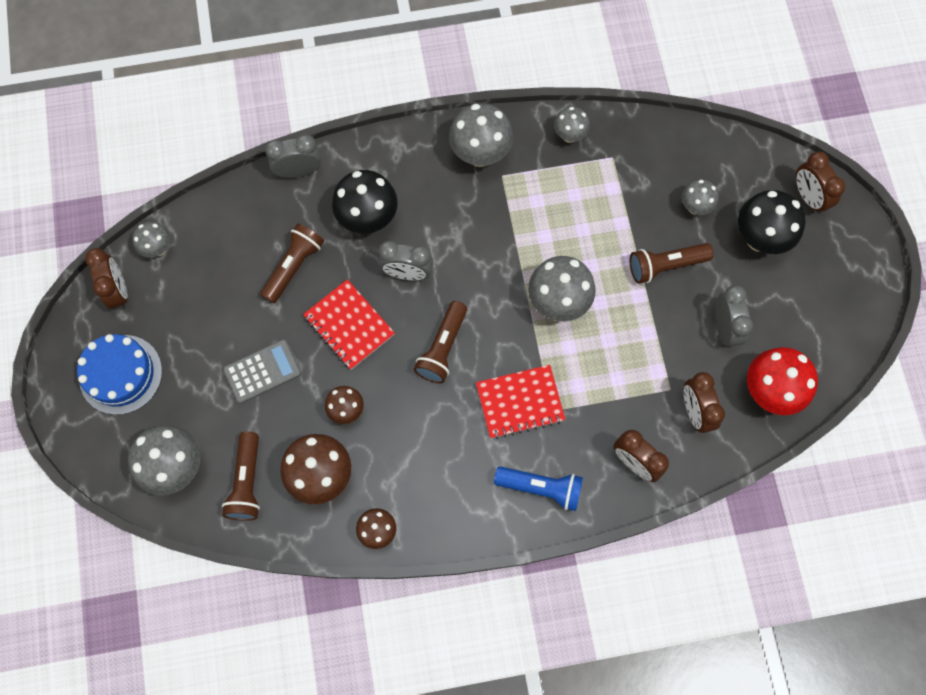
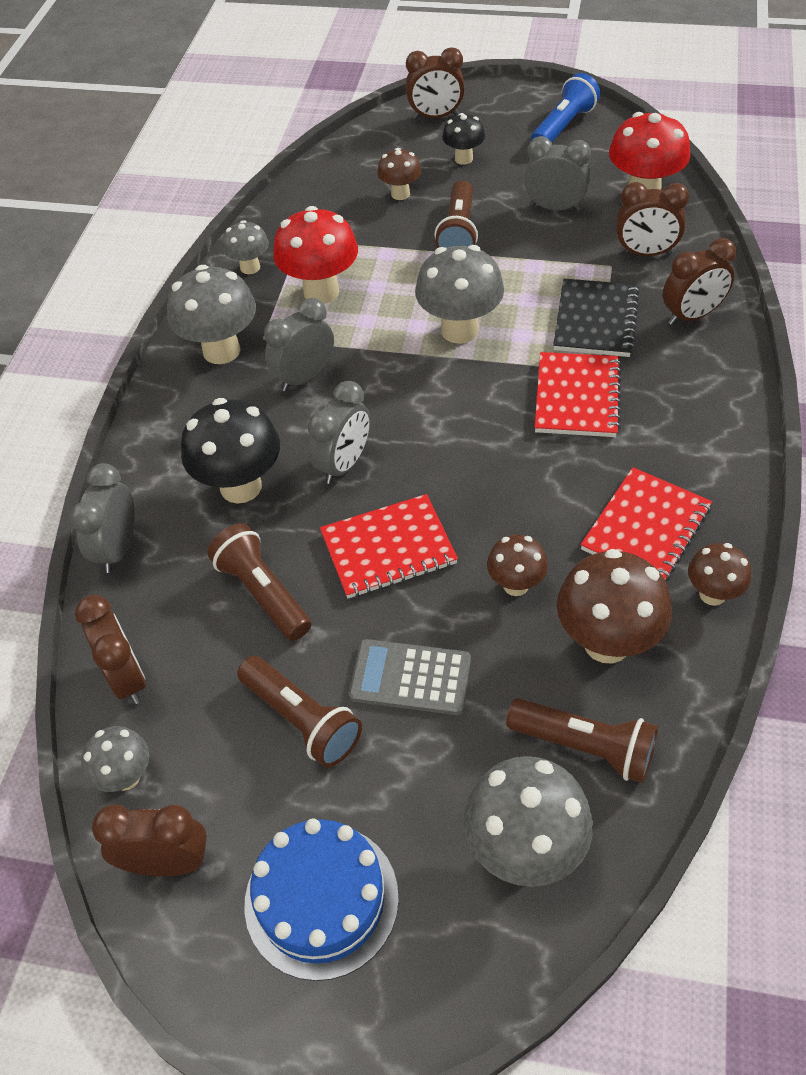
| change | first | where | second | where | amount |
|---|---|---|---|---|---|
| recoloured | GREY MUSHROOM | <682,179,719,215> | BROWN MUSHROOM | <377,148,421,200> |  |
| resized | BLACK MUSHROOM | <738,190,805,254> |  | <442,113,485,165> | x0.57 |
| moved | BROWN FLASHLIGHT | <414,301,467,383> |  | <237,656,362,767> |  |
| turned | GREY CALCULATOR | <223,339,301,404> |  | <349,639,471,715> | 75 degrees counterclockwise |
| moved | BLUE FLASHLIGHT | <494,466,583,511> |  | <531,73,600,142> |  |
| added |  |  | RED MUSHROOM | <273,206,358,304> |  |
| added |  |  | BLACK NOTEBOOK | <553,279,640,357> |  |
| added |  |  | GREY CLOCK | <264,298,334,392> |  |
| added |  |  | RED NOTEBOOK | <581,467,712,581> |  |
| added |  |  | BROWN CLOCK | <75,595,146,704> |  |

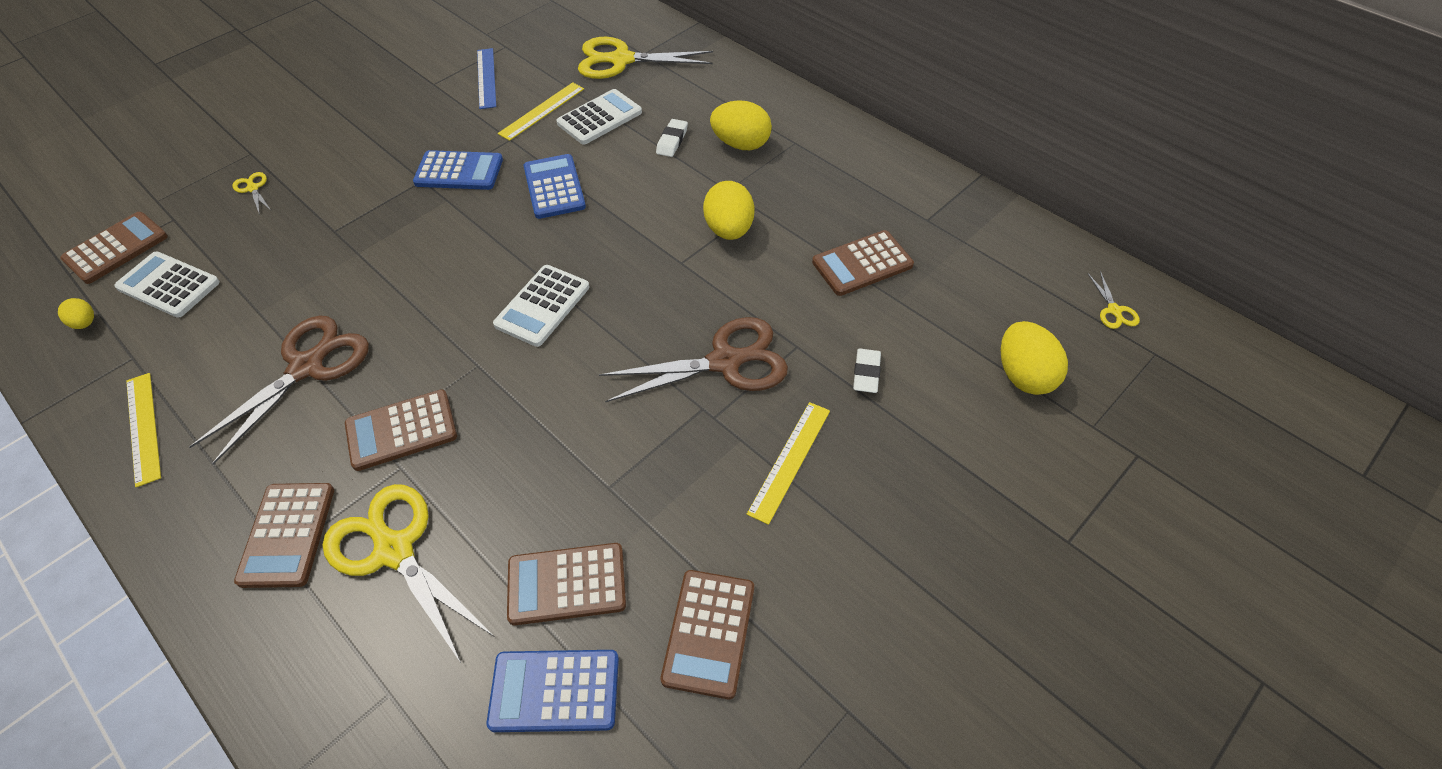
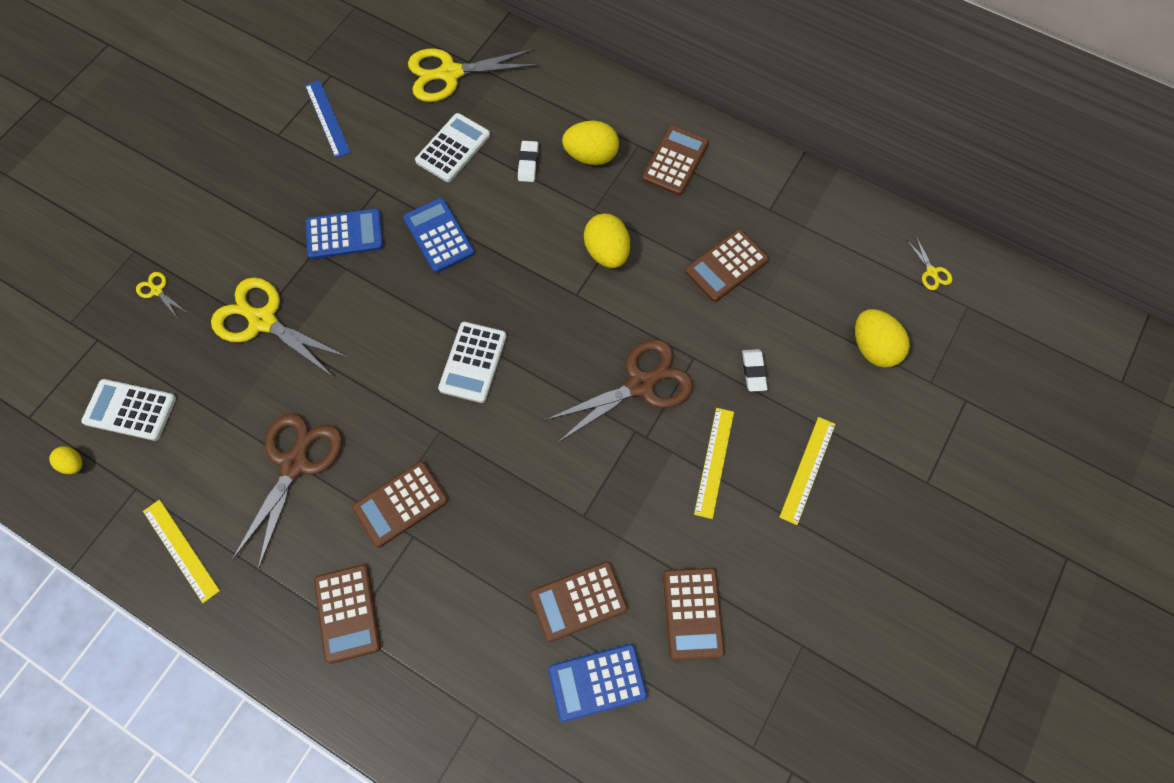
| change | first | where | second | where | amount |
|---|---|---|---|---|---|
| moved | YELLOW RULER | <498,82,584,141> |  | <779,417,836,525> |  |
| moved | BROWN CALCULATOR | <60,212,168,284> |  | <642,125,709,195> |  |
| moved | YELLOW SCISSORS | <323,484,494,663> |  | <211,277,350,377> |  |

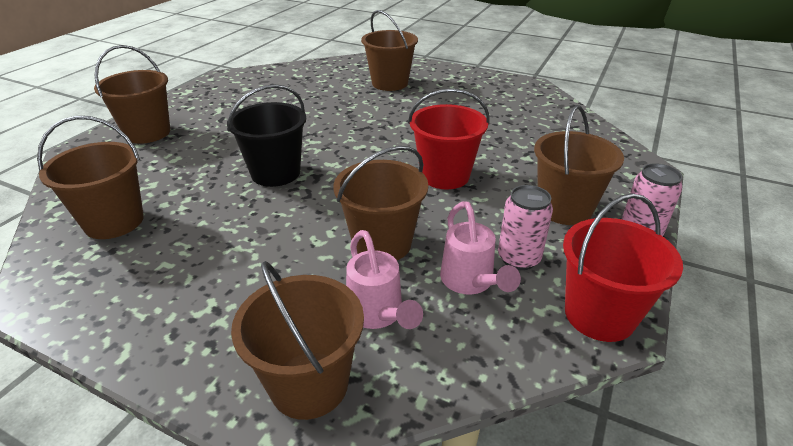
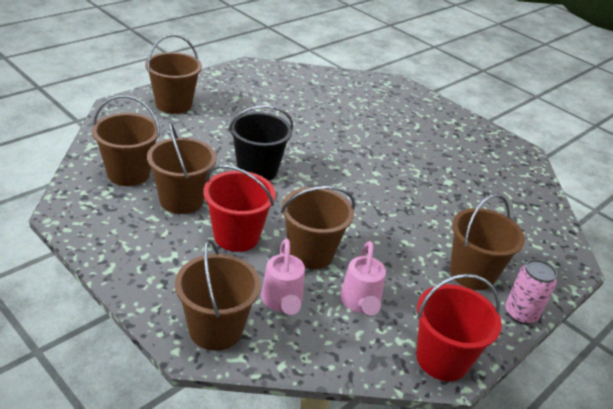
| change | first | where | second | where | amount |
|---|---|---|---|---|---|
| moved | BROWN BUCKET | <361,10,418,91> |  | <147,122,216,214> |  |
| moved | RED BUCKET | <408,88,490,189> |  | <203,165,276,252> |  |
| removed | PINK CAN | <498,185,553,270> |  |  |  |

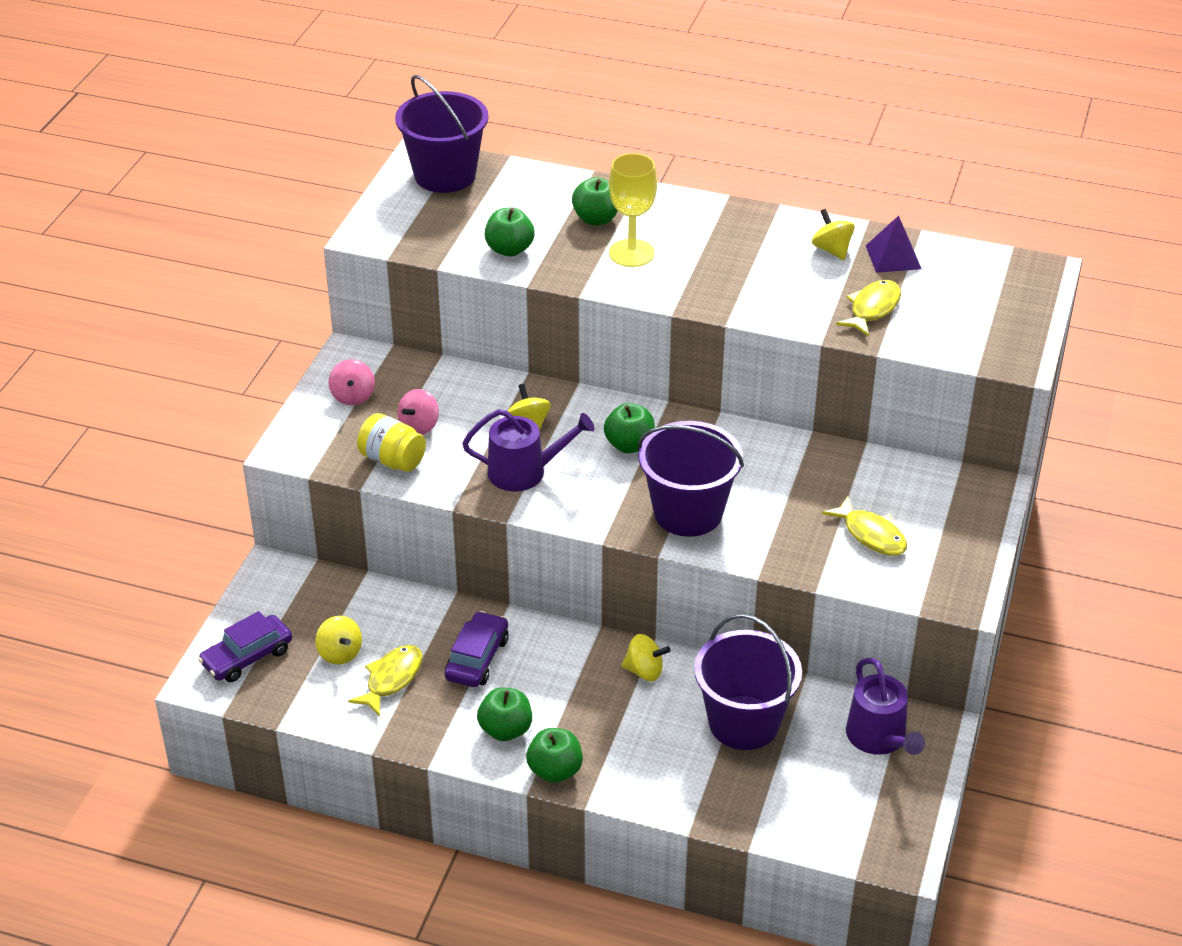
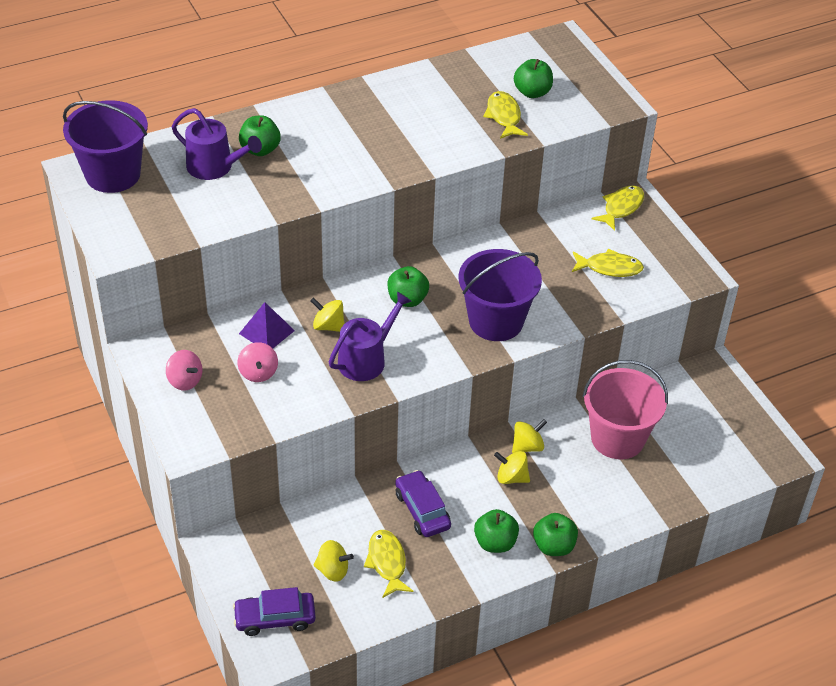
| change | first | where | second | where | amount |
|---|---|---|---|---|---|
| removed | YELLOW GOBLET | <609,153,657,267> |  |  |  |
| moved | GREEN APPLE | <485,207,535,257> |  | <514,59,553,98> |  |
| moved | YELLOW SPINNING TOP | <812,209,855,260> |  | <494,451,530,484> |  |
| moved | PURPLE PYRAMID | <866,215,921,273> |  | <239,302,295,348> |  |
| removed | YELLOW JAR | <357,413,426,472> |  |  |  |
| turned | PURPLE CAR | <198,611,292,682> |  | <233,587,316,636> | 75 degrees clockwise |
| recoloured | PURPLE BUCKET | <694,614,802,750> | PINK BUCKET | <583,360,668,459> |  |
| moved | PURPLE WATERING CAN | <846,658,925,755> |  | <172,108,262,180> |  |
| added |  |  | YELLOW FISH | <592,185,644,231> |  |

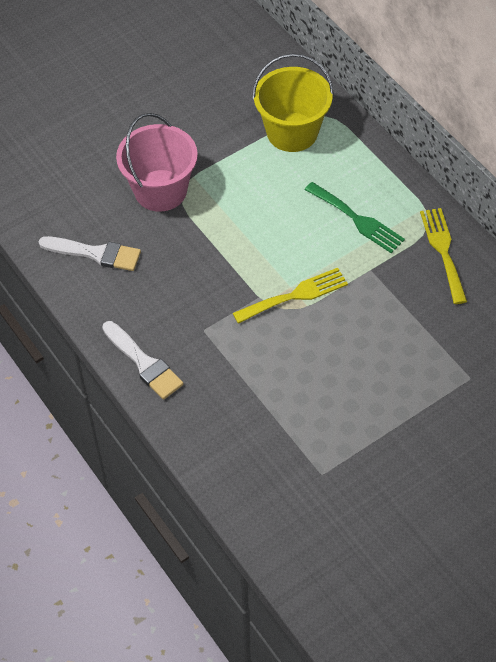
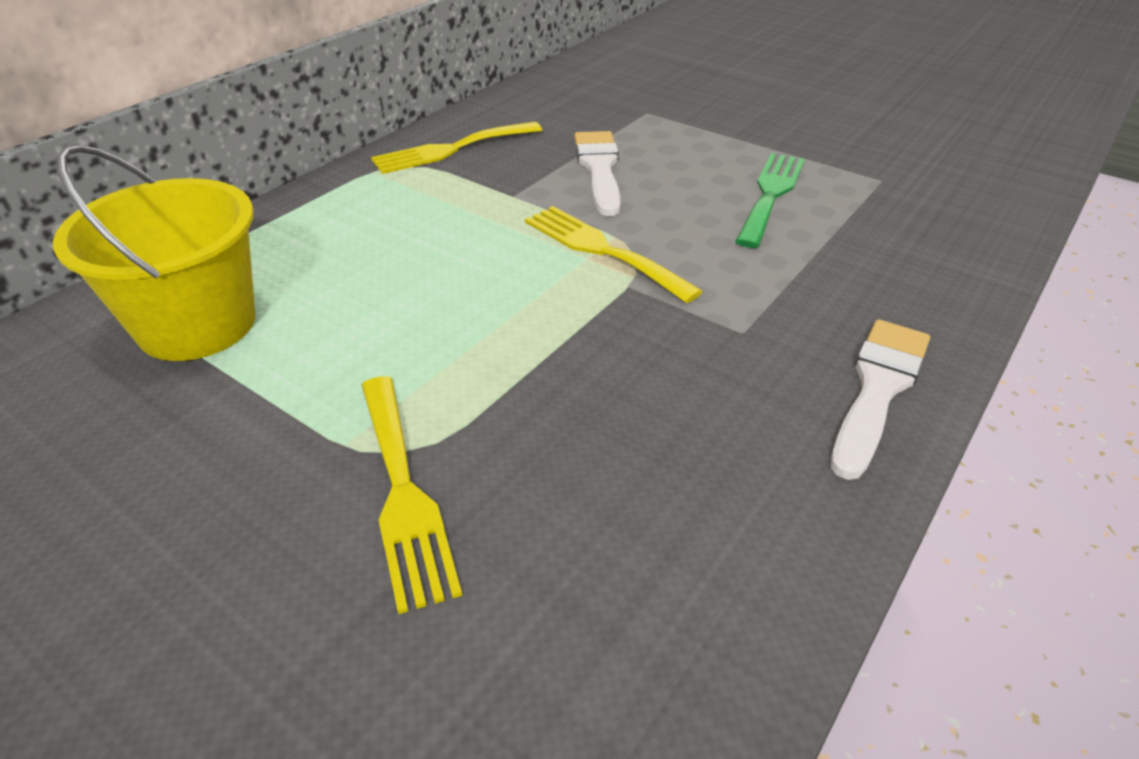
| change | first | where | second | where | amount |
|---|---|---|---|---|---|
| replaced | PINK BUCKET | <116,113,198,212> | YELLOW FORK | <362,376,462,614> |  |
| moved | GREEN FORK | <304,182,405,253> |  | <735,153,805,248> |  |
| moved | WHITE BRUSH | <39,236,141,271> |  | <575,131,621,216> |  |

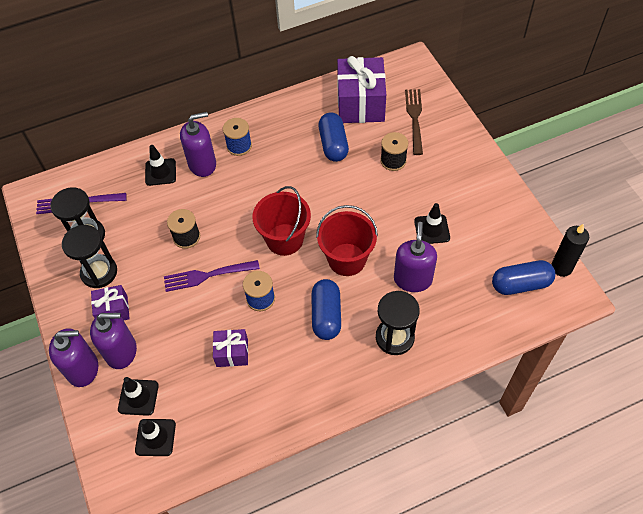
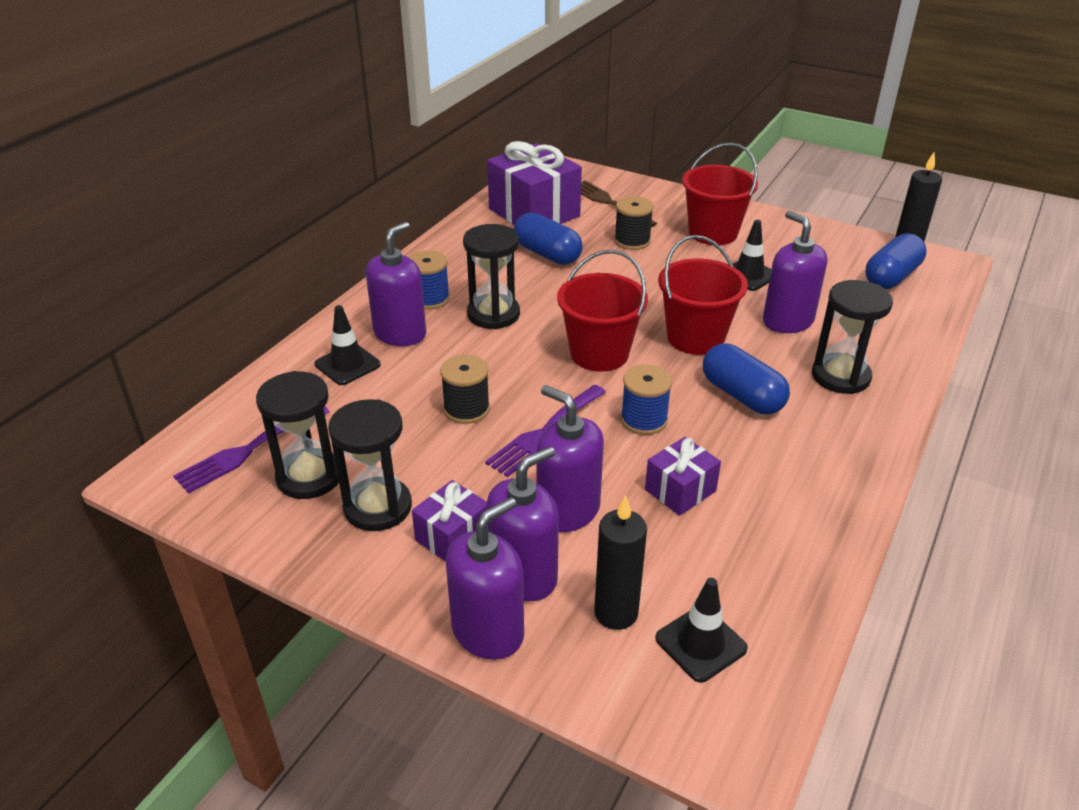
| change | first | where | second | where | amount |
|---|---|---|---|---|---|
| replaced | BLACK TRAFFIC CONE | <118,377,159,416> | BLACK CANDLE | <594,495,647,630> |  |
| added |  |  | RED BUCKET | <682,143,758,245> |  |
| added |  |  | BLACK HOURGLASS | <463,224,520,329> |  |
| added |  |  | PURPLE SOAP DISPENSER | <536,385,604,532> |  |

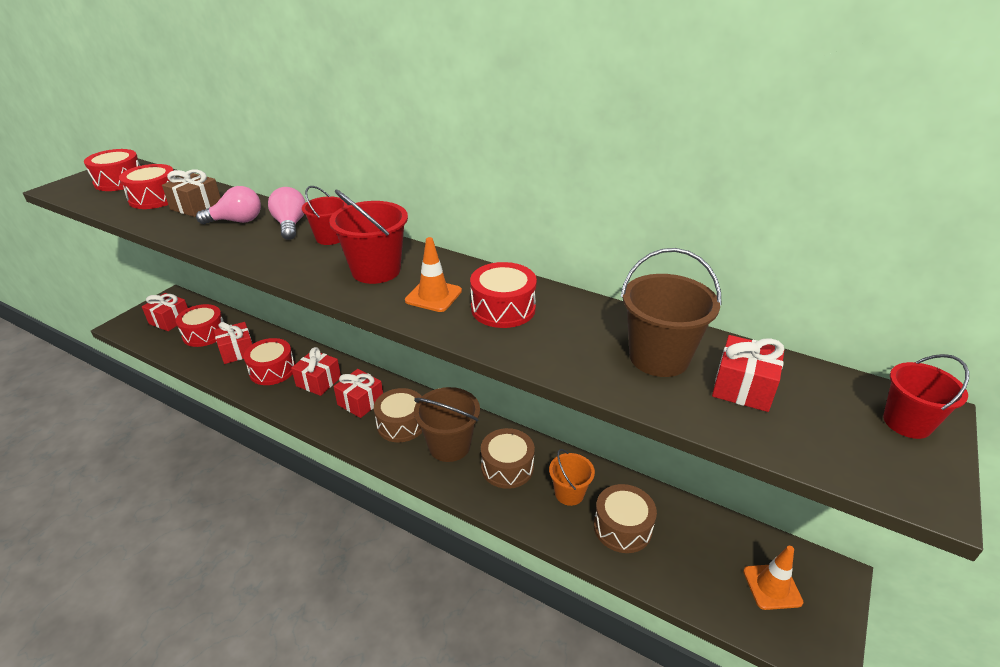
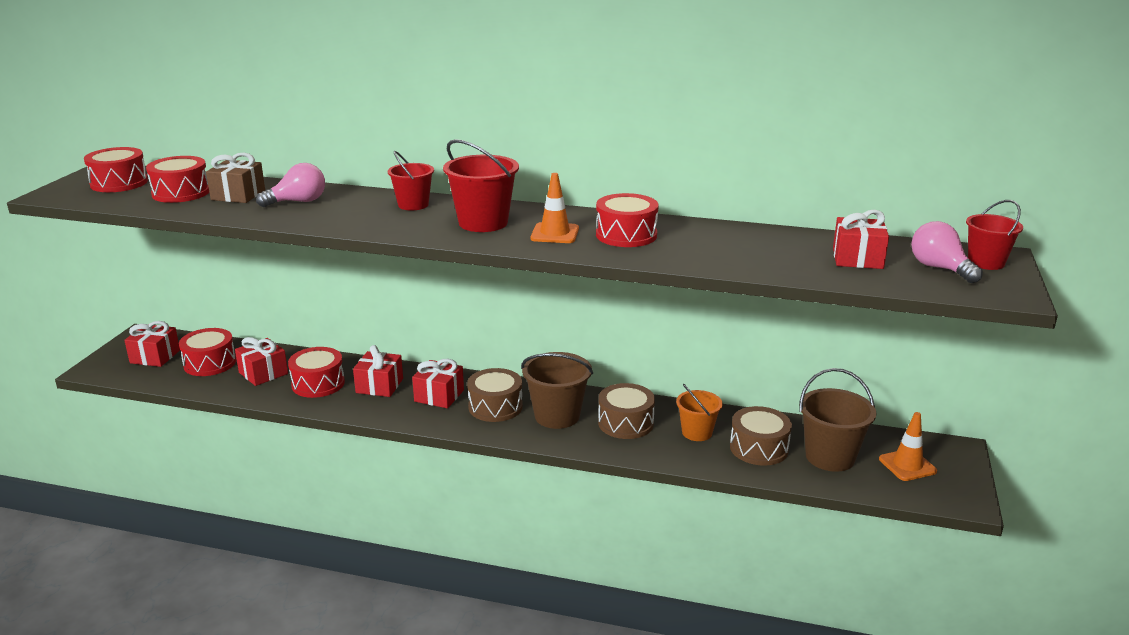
| change | first | where | second | where | amount |
|---|---|---|---|---|---|
| moved | PINK LIGHT BULB | <268,187,306,240> |  | <911,221,983,283> |  |
| moved | BROWN BUCKET | <620,248,721,377> |  | <799,368,877,472> |  |

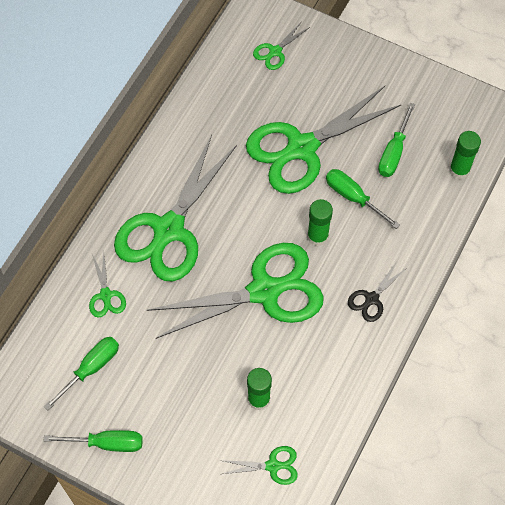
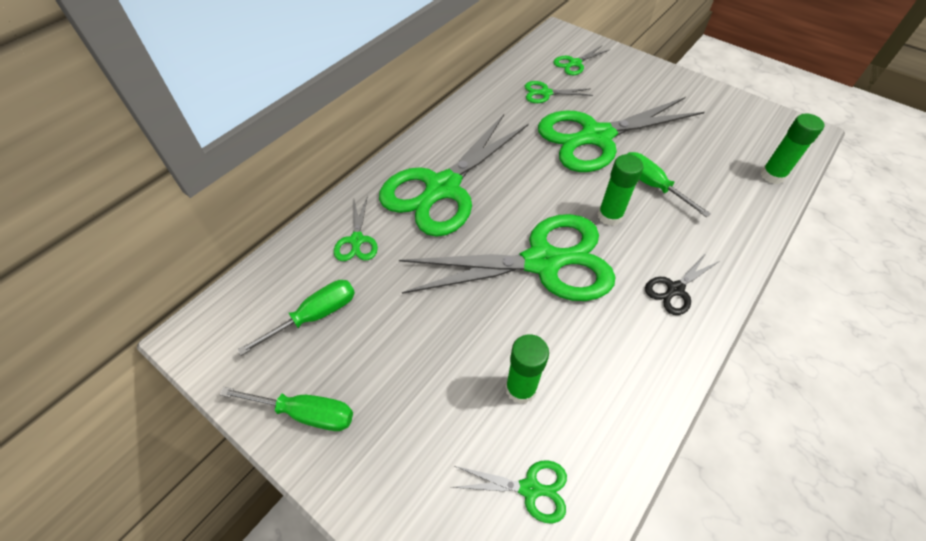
| change | first | where | second | where | amount |
|---|---|---|---|---|---|
| removed | GREEN SCREWDRIVER | <378,103,415,177> |  |  |  |
| added |  |  | GREEN SCISSORS | <525,81,593,103> |  |

